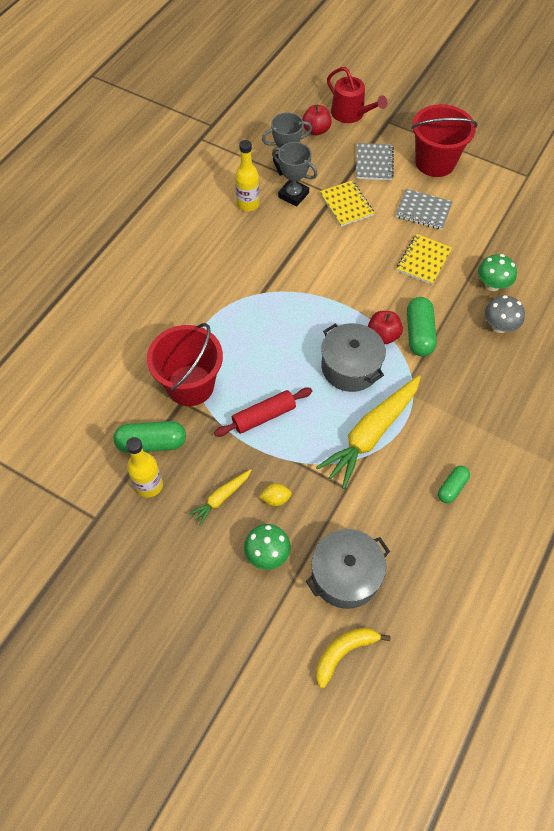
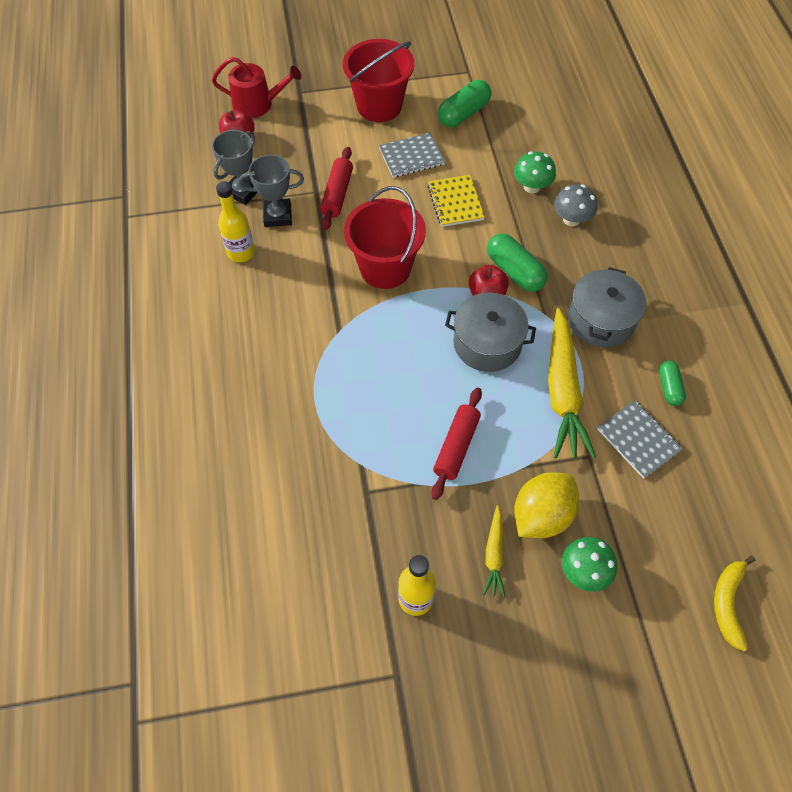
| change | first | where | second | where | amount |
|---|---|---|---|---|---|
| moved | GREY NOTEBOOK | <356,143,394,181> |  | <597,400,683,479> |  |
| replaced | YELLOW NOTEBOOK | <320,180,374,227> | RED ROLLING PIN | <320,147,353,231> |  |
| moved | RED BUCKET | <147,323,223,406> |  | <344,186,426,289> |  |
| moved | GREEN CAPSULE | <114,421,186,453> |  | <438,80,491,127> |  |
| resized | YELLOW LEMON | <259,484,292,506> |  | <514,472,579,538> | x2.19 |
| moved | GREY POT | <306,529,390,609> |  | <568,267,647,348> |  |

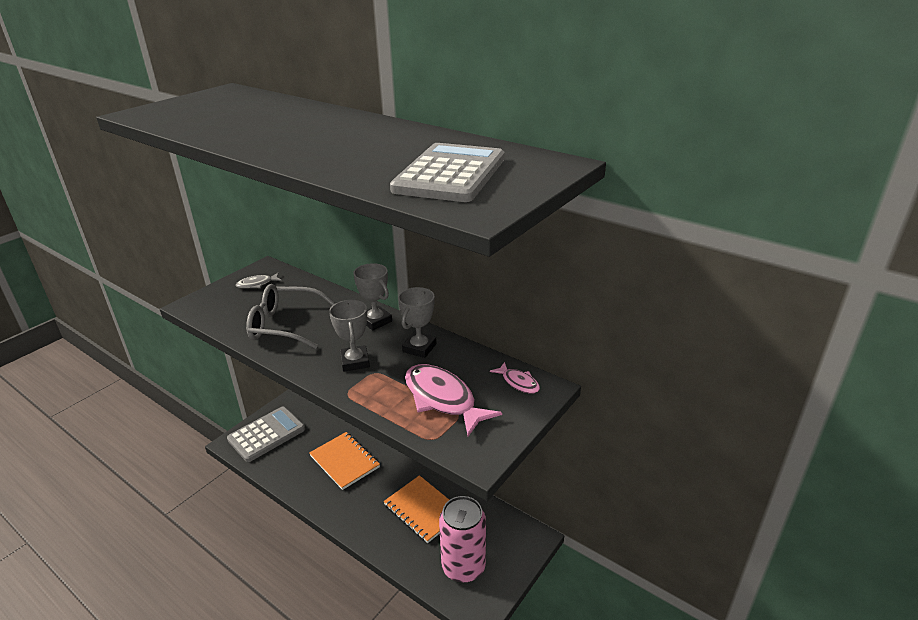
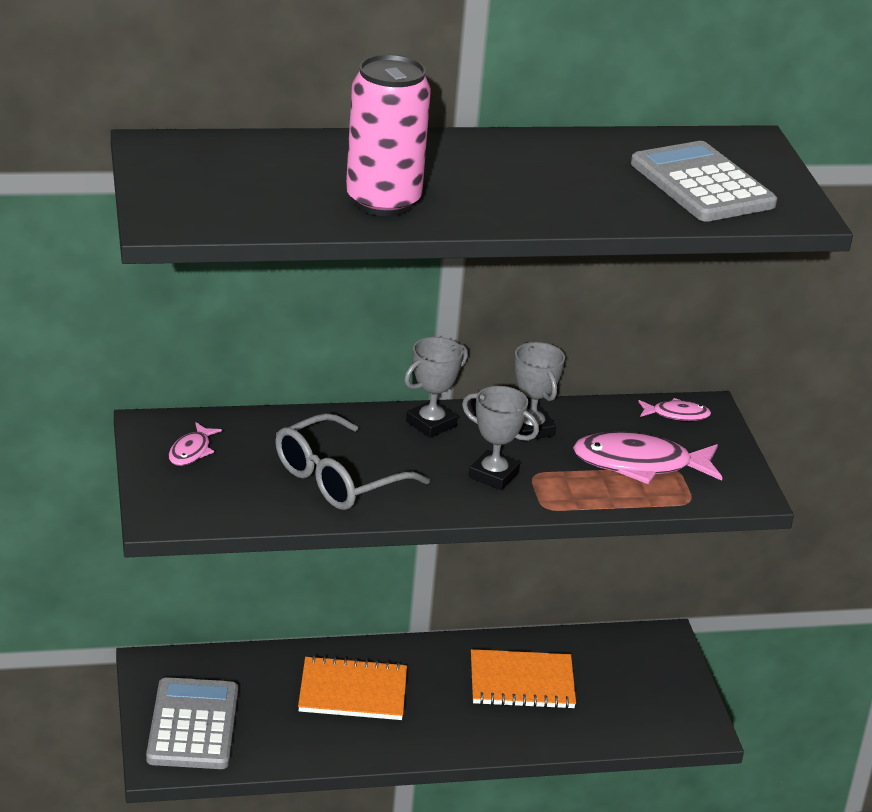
| change | first | where | second | where | amount |
|---|---|---|---|---|---|
| turned | GREY TROPHY | <353,263,392,330> |  | <404,337,468,438> | 45 degrees counterclockwise |
| recoloured | GREY FISH | <235,272,282,288> | PINK FISH | <169,422,222,466> |  |
| moved | PINK CAN | <439,496,486,583> |  | <346,54,431,216> |  |

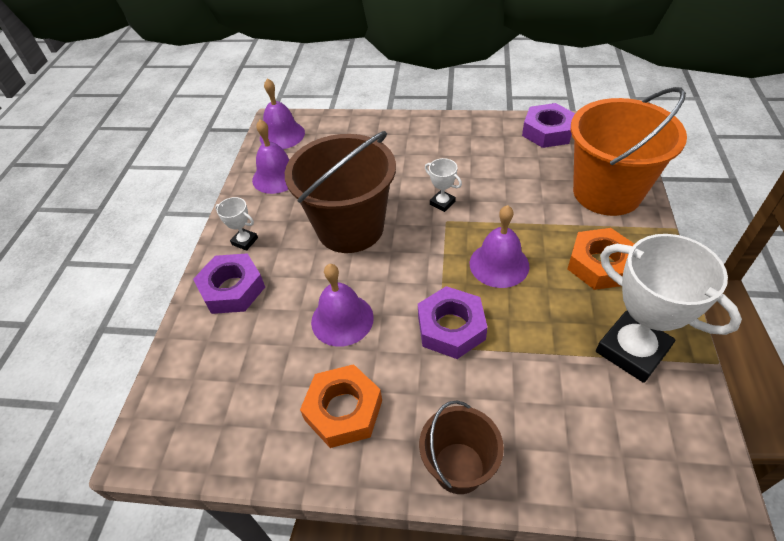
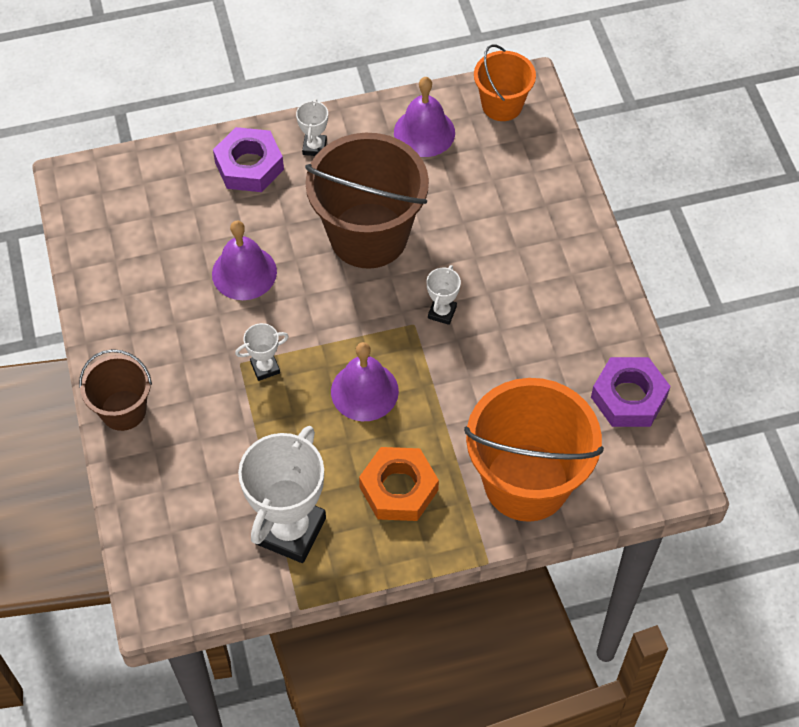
| change | first | where | second | where | amount |
|---|---|---|---|---|---|
| replaced | PURPLE BELL | <260,78,305,149> | ORANGE BUCKET | <474,45,536,121> |  |
| replaced | PURPLE NUT | <418,286,488,359> | WHITE TROPHY | <235,323,289,381> |  |
| removed | ORANGE NUT | <300,364,382,448> |  |  |  |

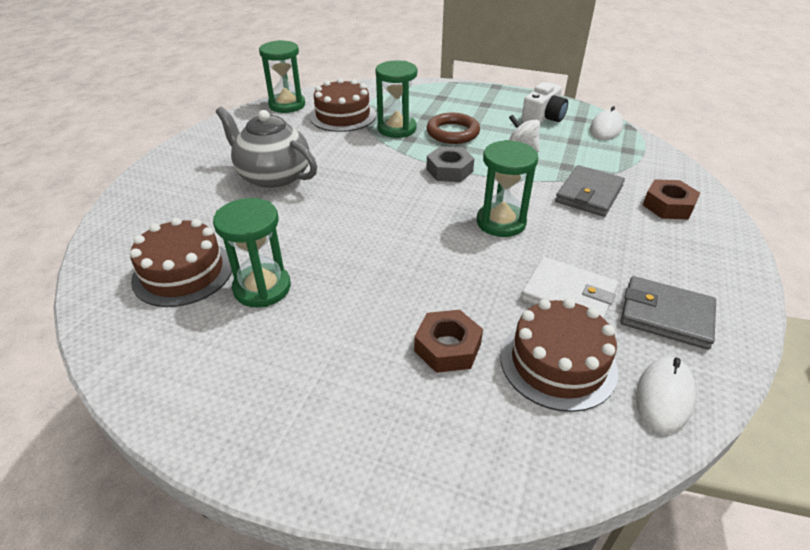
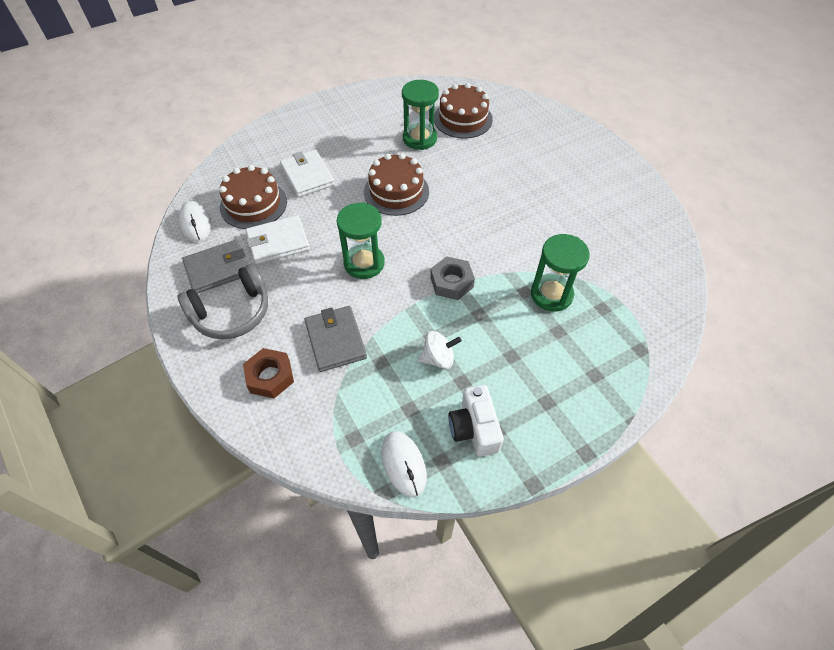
| change | first | where | second | where | amount |
|---|---|---|---|---|---|
| removed | GREEN HOURGLASS | <259,40,305,113> |  |  |  |
| moved | BROWN CAKE | <310,78,376,132> |  | <364,153,429,216> |  |
| removed | GREY TEAPOT | <216,107,317,189> |  |  |  |
| removed | BROWN RING | <427,113,480,144> |  |  |  |
| replaced | BROWN NUT | <414,310,483,373> | WHITE WALLET | <280,150,335,197> |  |
| added |  |  | GREY HEADPHONES | <178,264,268,339> |  |

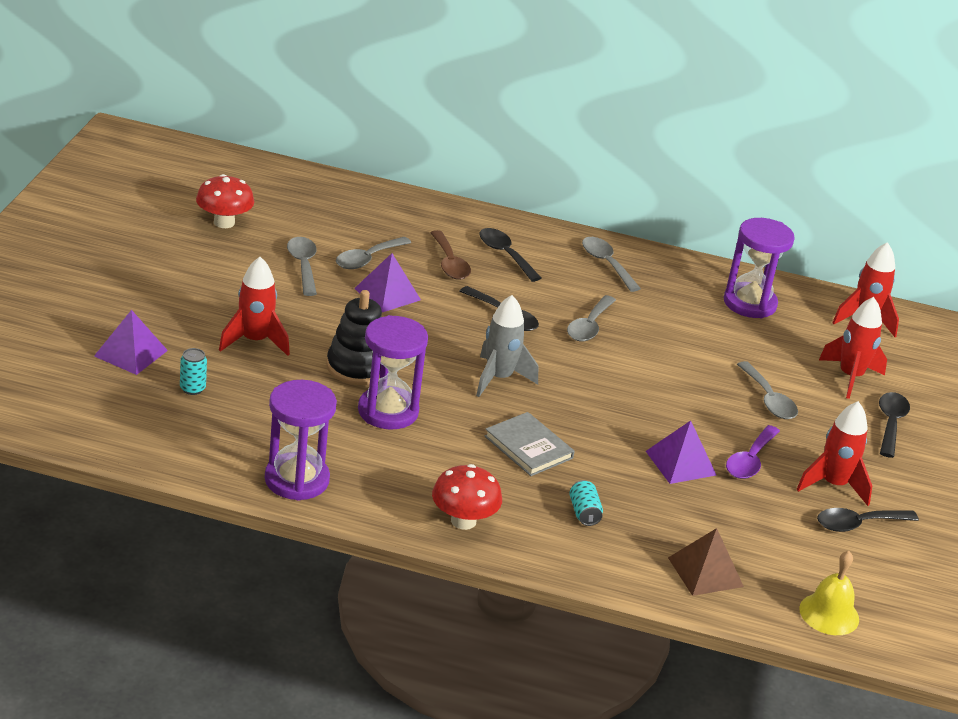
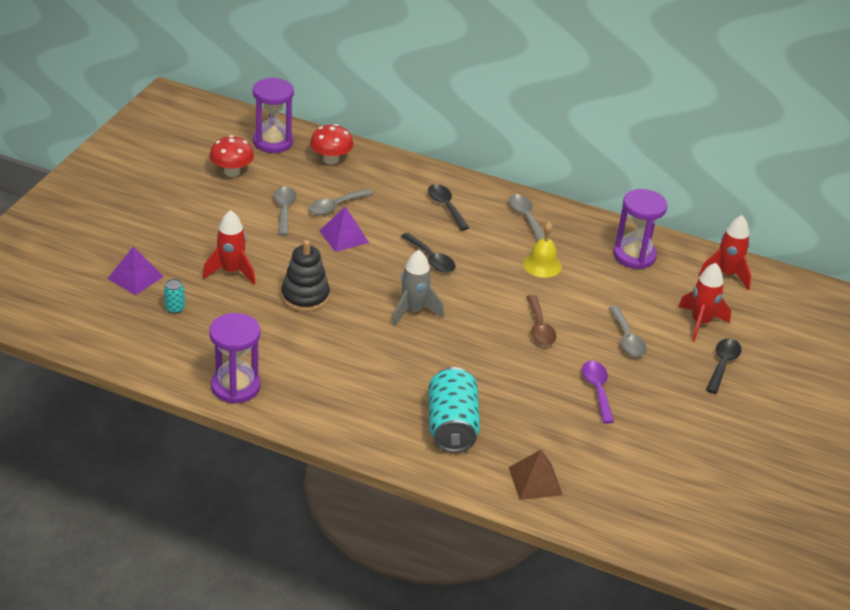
| change | first | where | second | where | amount |
|---|---|---|---|---|---|
| moved | BROWN SPOON | <430,230,471,280> |  | <526,295,556,346> |  |
| removed | GREY SPOON | <567,295,616,341> |  |  |  |
| moved | PURPLE HOURGLASS | <358,315,428,429> |  | <253,78,294,153> |  |
| removed | RED ROCKET | <796,401,872,506> |  |  |  |
| removed | GREY BOOK | <485,412,575,476> |  |  |  |
| removed | PURPLE PYRAMID | <646,421,716,484> |  |  |  |
| turned | PURPLE SPOON | <726,425,780,479> |  | <582,361,614,424> | 135 degrees clockwise |
| moved | RED MUSHROOM | <432,464,502,530> |  | <310,124,354,165> |  |
| resized | TURQUOISE CAN | <569,480,603,526> |  | <428,367,480,453> | x2.33 |
| removed | BLACK SPOON | <817,508,919,532> |  |  |  |
| moved | YELLOW BELL | <799,551,859,635> |  | <523,222,562,278> |  |

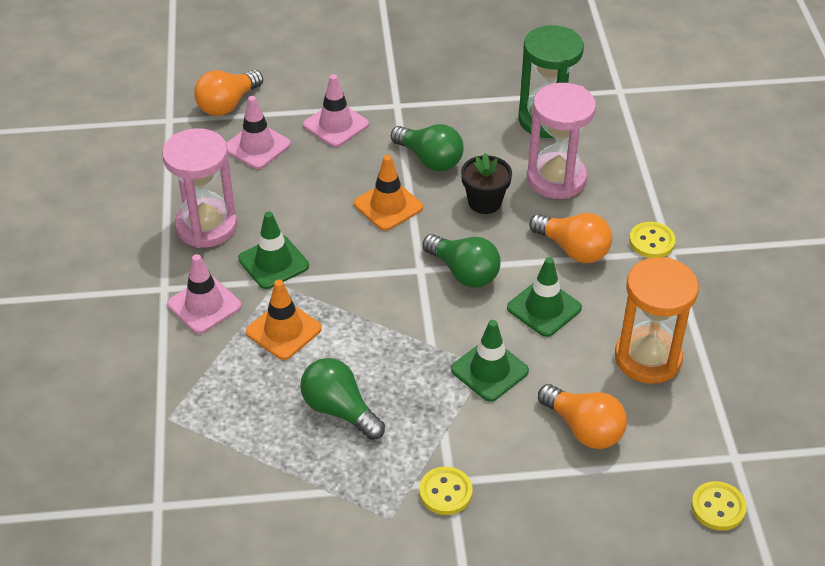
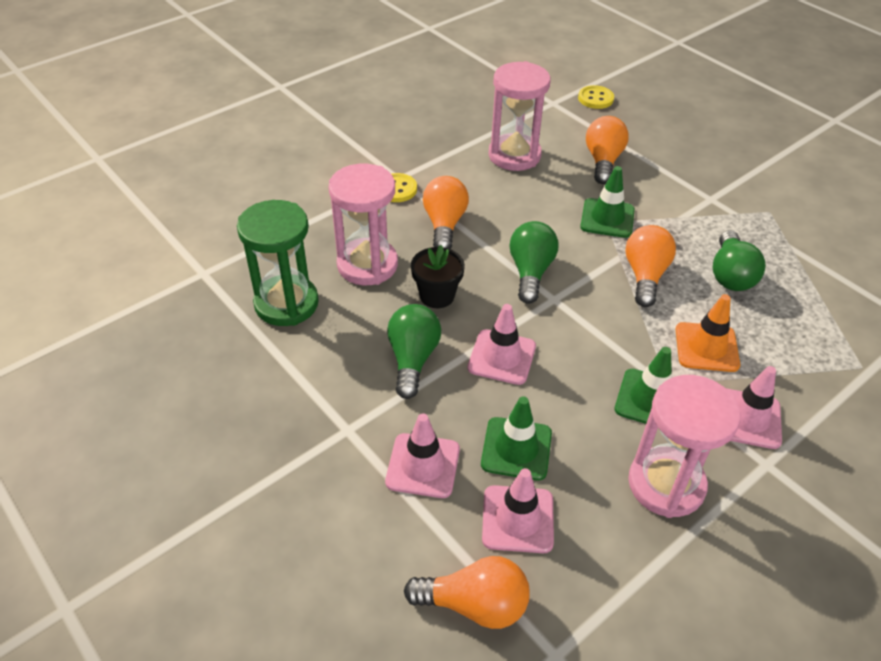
| change | first | where | second | where | amount |
|---|---|---|---|---|---|
| recoloured | ORANGE TRAFFIC CONE | <354,155,423,231> | PINK TRAFFIC CONE | <467,304,536,385> |  |
| moved | GREEN TRAFFIC CONE | <507,257,582,337> |  | <481,396,552,481> |  |
| recoloured | ORANGE HOURGLASS | <615,257,699,384> | PINK HOURGLASS | <489,61,551,171> |  |
| removed | YELLOW BUTTON | <419,467,473,515> |  |  |  |
| added |  |  | ORANGE LIGHT BULB | <626,225,676,307> |  |

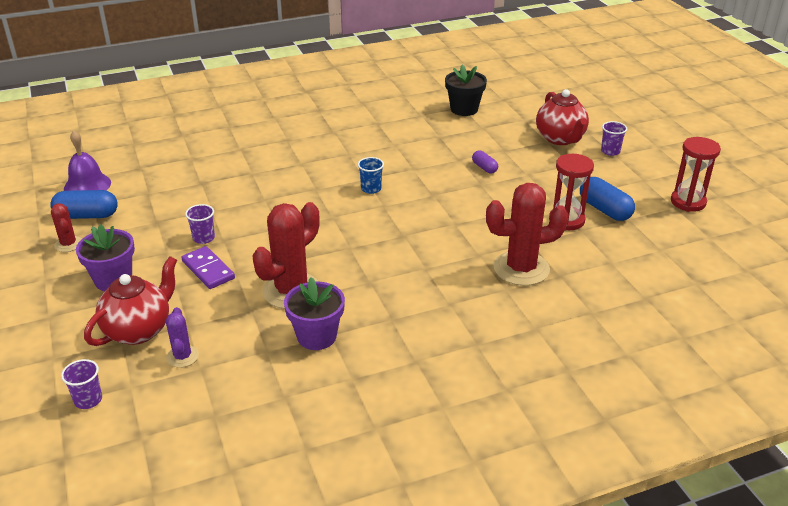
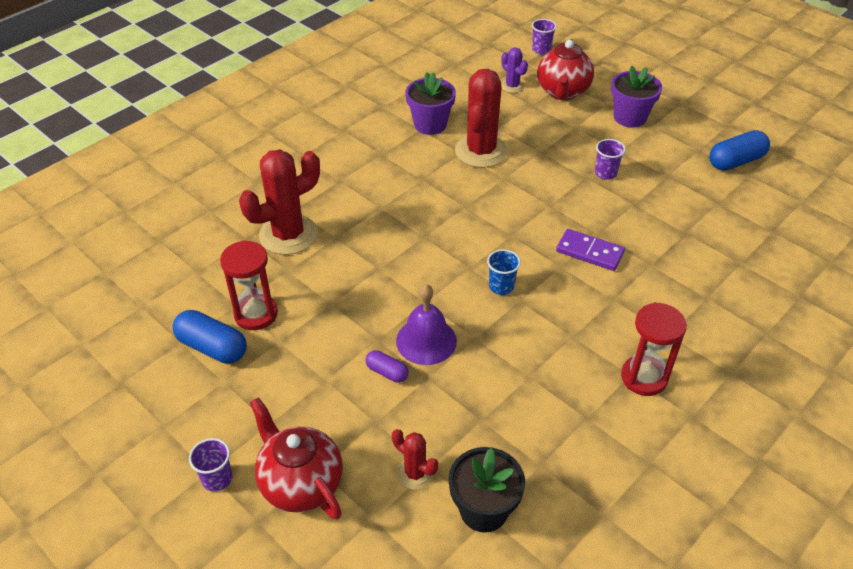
| change | first | where | second | where | amount |
|---|---|---|---|---|---|
| moved | PURPLE BELL | <64,130,111,191> |  | <396,284,457,365> |  |
| moved | RED HOURGLASS | <671,137,721,212> |  | <621,302,687,396> |  |
| moved | RED CACTUS | <51,203,81,252> |  | <392,429,438,490> |  |
| moved | PURPLE DOMINO | <181,246,235,289> |  | <556,229,625,271> |  |

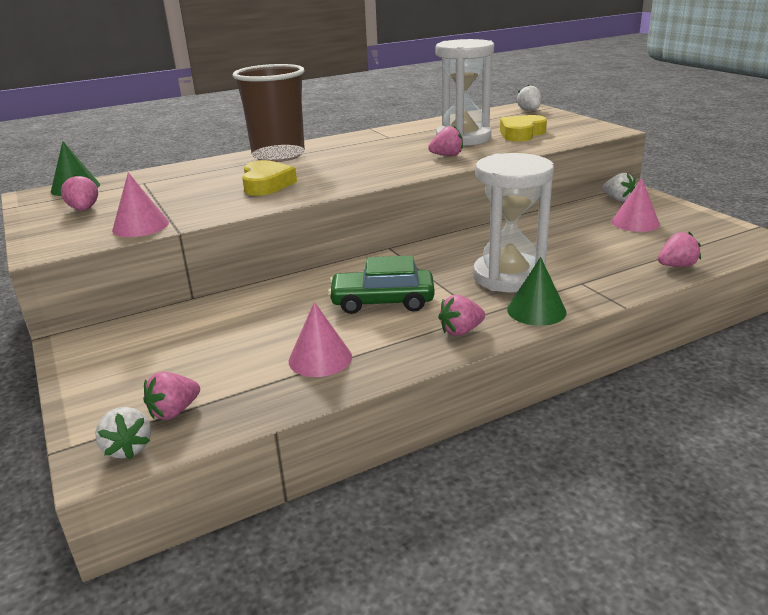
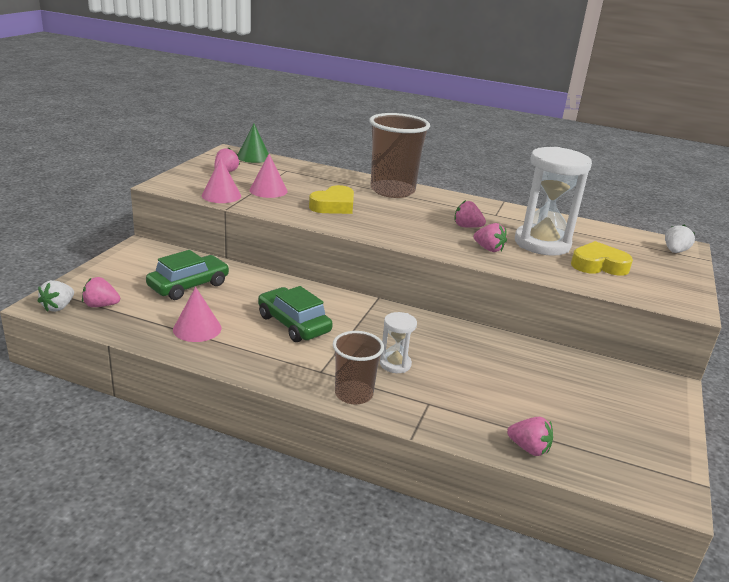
| change | first | where | second | where | amount |
|---|---|---|---|---|---|
| resized | WHITE HOURGLASS | <473,153,554,293> |  | <380,312,417,373> | x0.48 |
| removed | WHITE STRAWBERRY | <602,173,636,202> |  |  |  |
| moved | PINK CONE | <612,178,660,232> |  | <249,154,288,198> |  |
| replaced | GREEN CONE | <507,257,567,326> | BROWN CUP | <333,331,384,404> |  |
| moved | PINK STRAWBERRY | <438,295,485,336> |  | <454,200,486,228> |  |
| added |  |  | GREEN CAR | <146,250,230,300> |  |

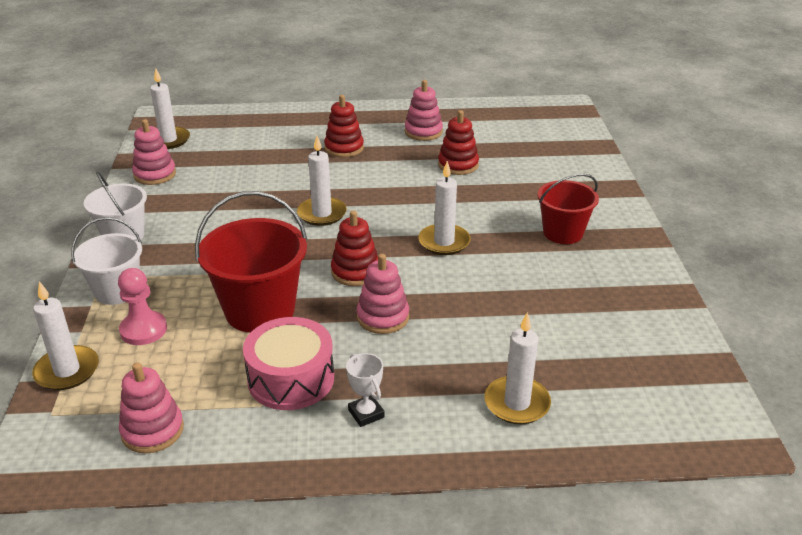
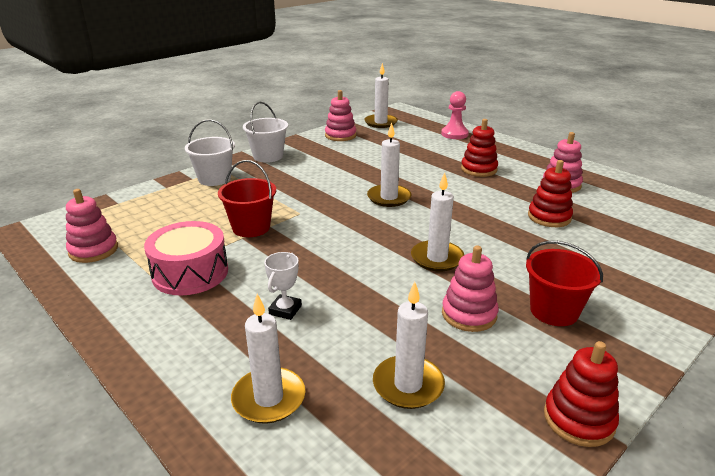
| change | first | where | second | where | amount |
|---|---|---|---|---|---|
| resized | RED BUCKET | <195,191,307,333> |  | <218,160,276,237> | x0.65 |
| moved | RED STACKING TOY | <331,211,378,286> |  | <544,341,619,447> |  |
| moved | PINK STACKING TOY | <357,254,409,334> |  | <442,246,499,332> |  |
| moved | PINK PAWN | <118,268,167,345> |  | <441,91,469,139> |  |
| moved | WHITE CANDLE | <32,281,99,390> |  | <373,282,445,409> |  |
| moved | WHITE TROPHY | <346,353,385,427> |  | <264,252,302,320> |  |

